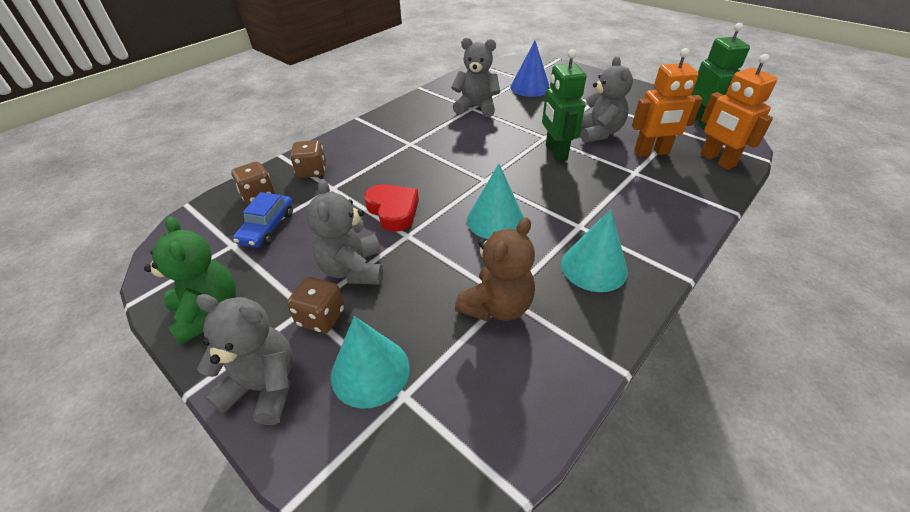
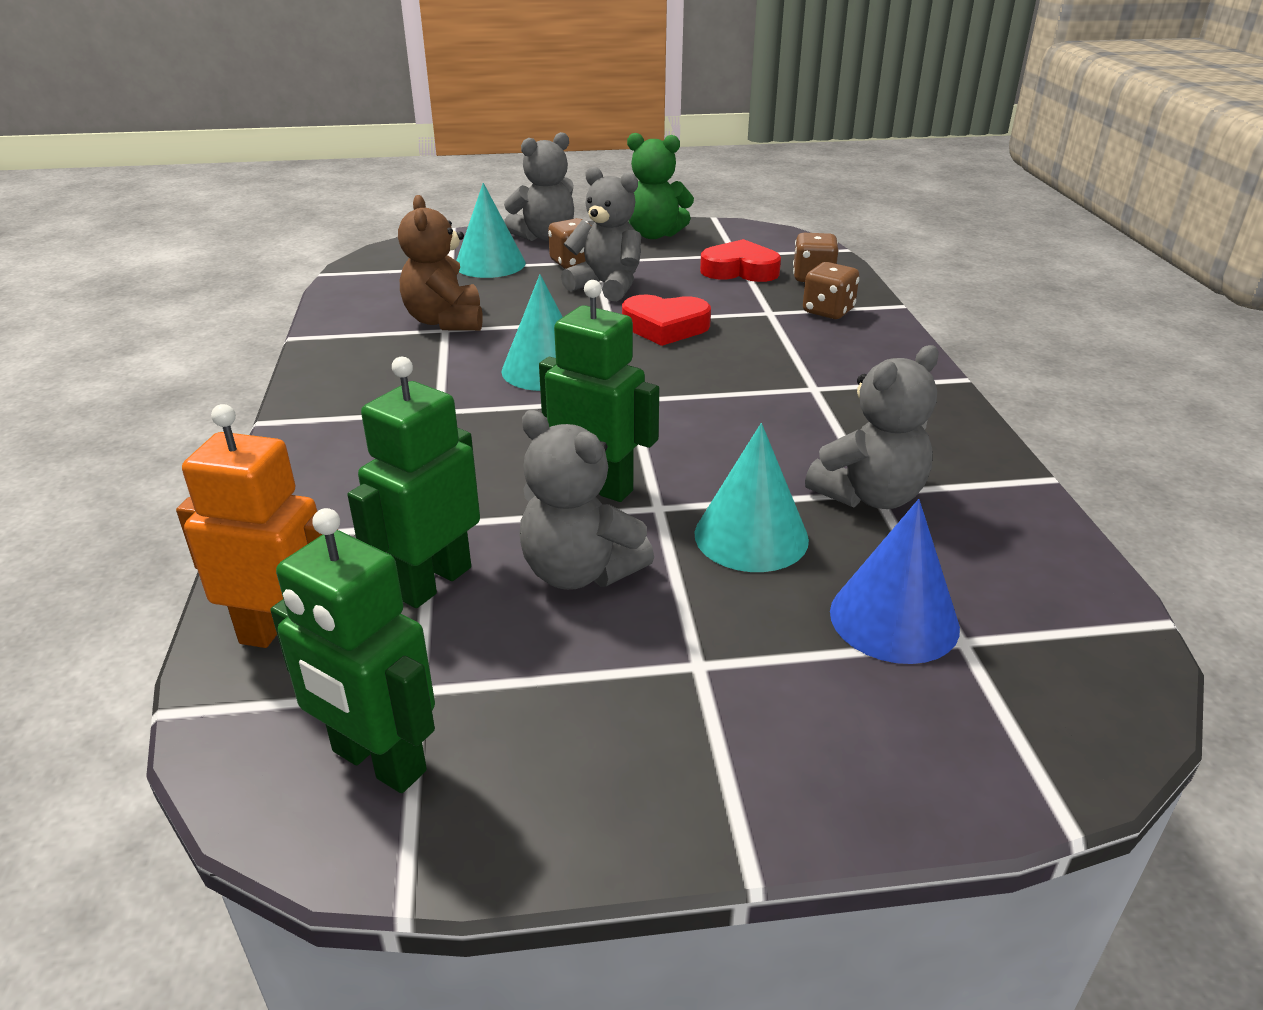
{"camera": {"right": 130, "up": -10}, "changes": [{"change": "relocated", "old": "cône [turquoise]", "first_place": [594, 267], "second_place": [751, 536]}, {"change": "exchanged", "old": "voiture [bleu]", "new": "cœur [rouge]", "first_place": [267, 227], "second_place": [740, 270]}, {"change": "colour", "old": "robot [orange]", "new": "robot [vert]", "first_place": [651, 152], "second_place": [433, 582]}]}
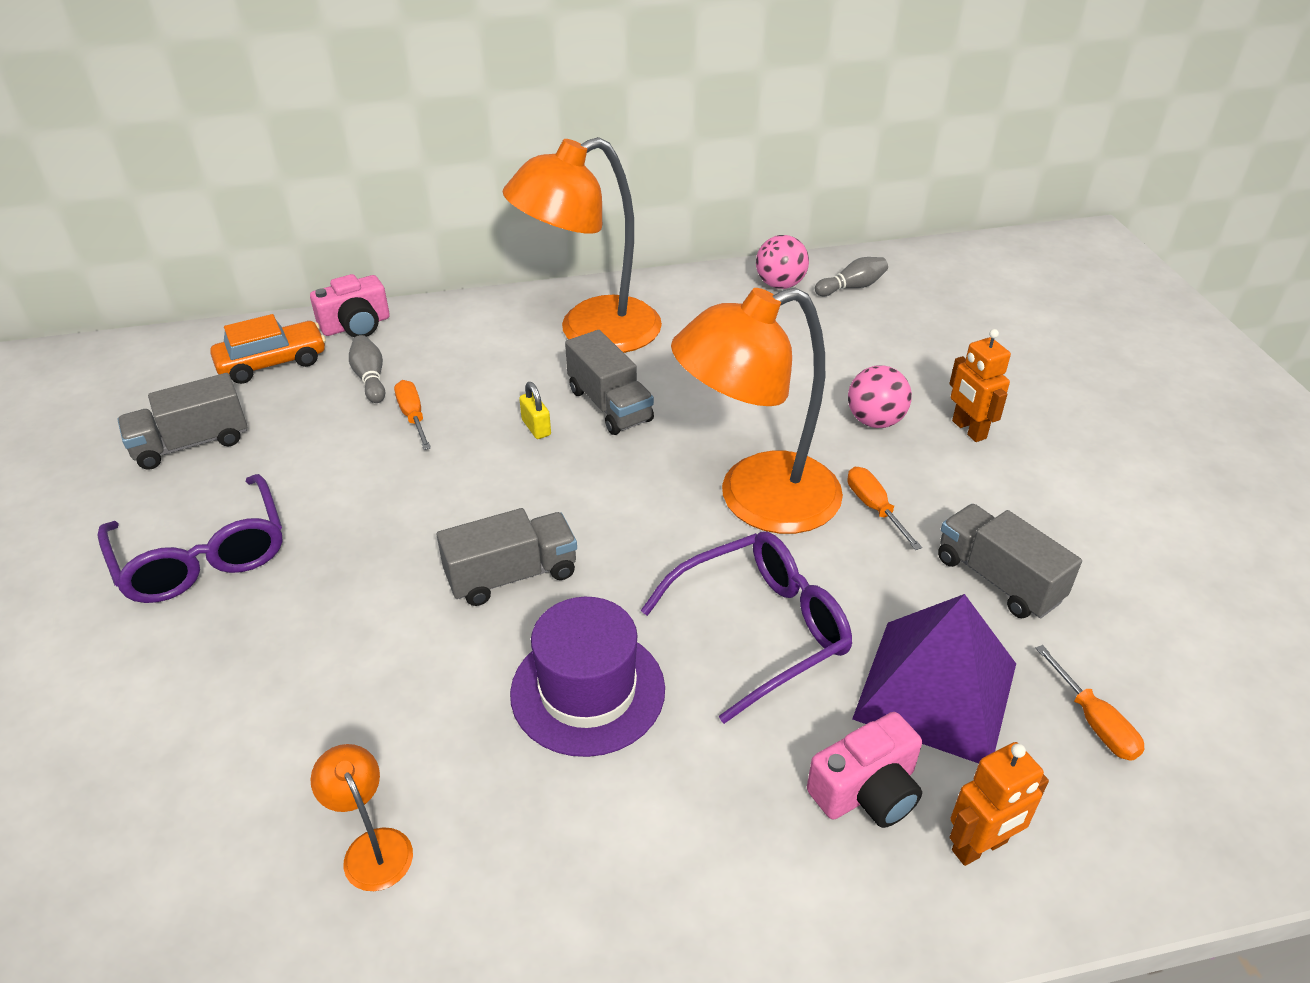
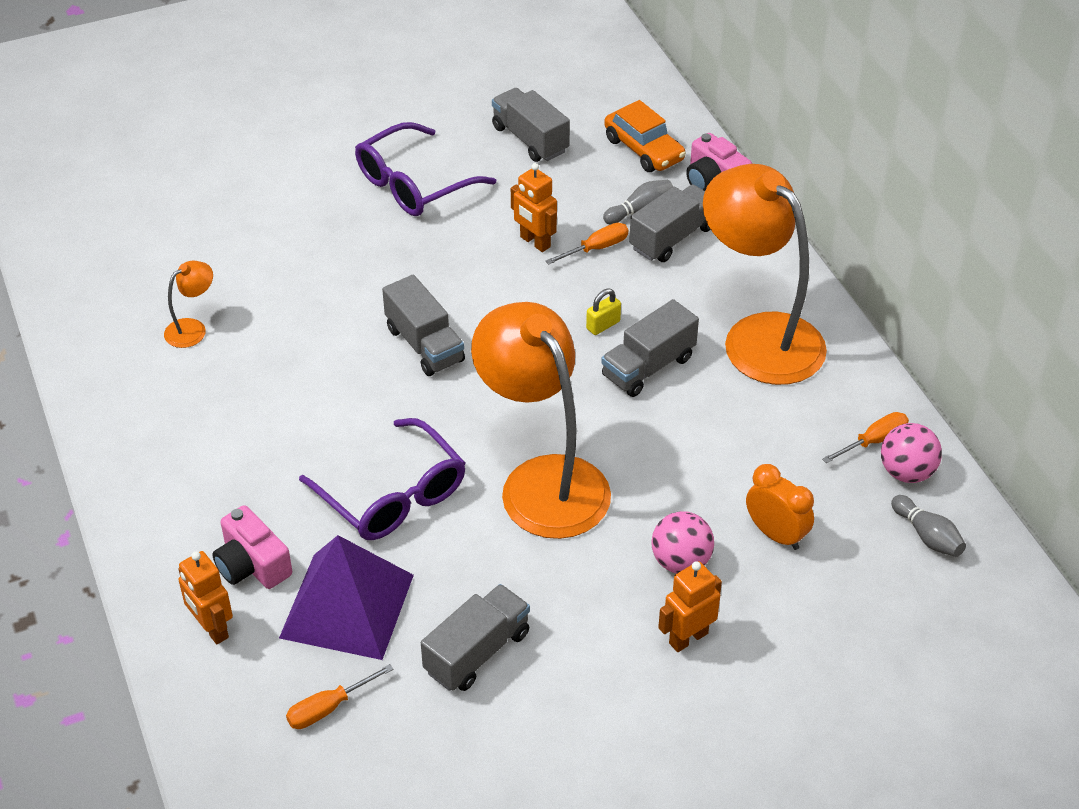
{"camera": {"right": 80, "up": 5}, "changes": [{"change": "missing", "old": "chapeau [violet]", "first_place": [588, 691]}, {"change": "appeared", "new": "robot [orange]", "second_place": [535, 242]}, {"change": "appeared", "new": "camion [gris]", "second_place": [672, 238]}, {"change": "appeared", "new": "réveil [orange]", "second_place": [776, 534]}, {"change": "relocated", "old": "tournevis [orange]", "first_place": [874, 508], "second_place": [873, 441]}]}
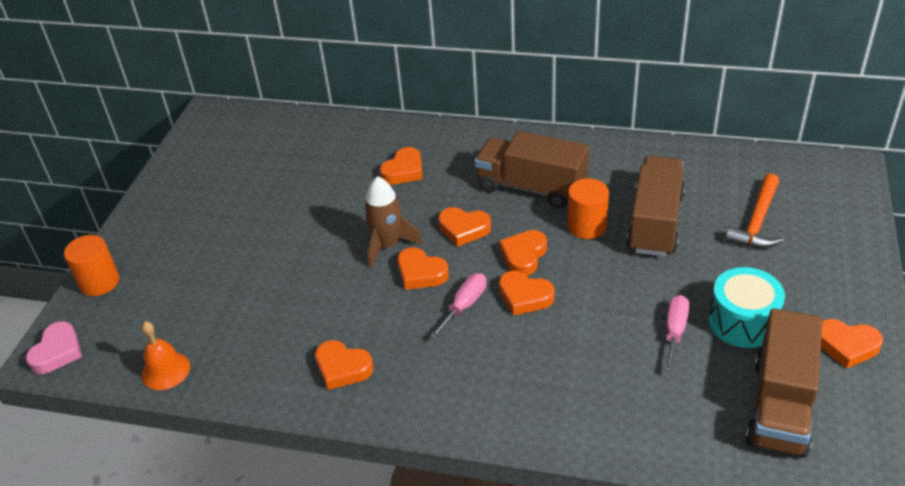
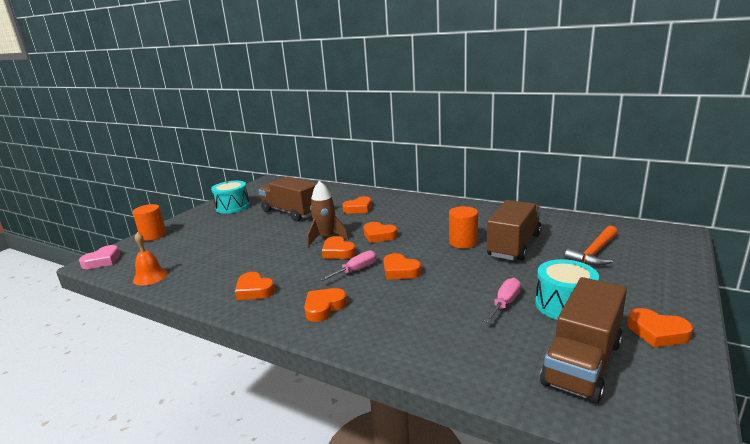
{"camera": {"right": 15, "up": -20}, "changes": [{"change": "appeared", "new": "tambour [turquoise]", "second_place": [232, 207]}, {"change": "relocated", "old": "camion [marron]", "first_place": [531, 187], "second_place": [291, 212]}, {"change": "relocated", "old": "cœur [orange]", "first_place": [524, 256], "second_place": [324, 307]}]}
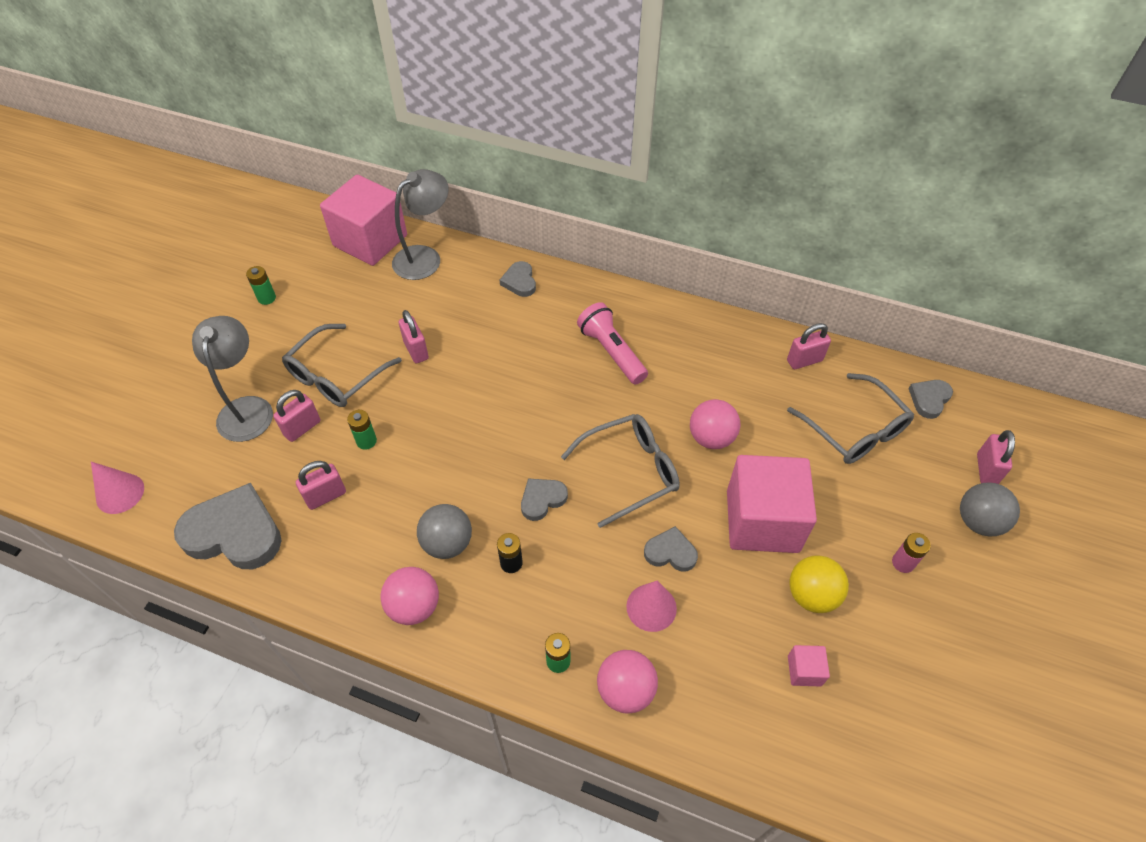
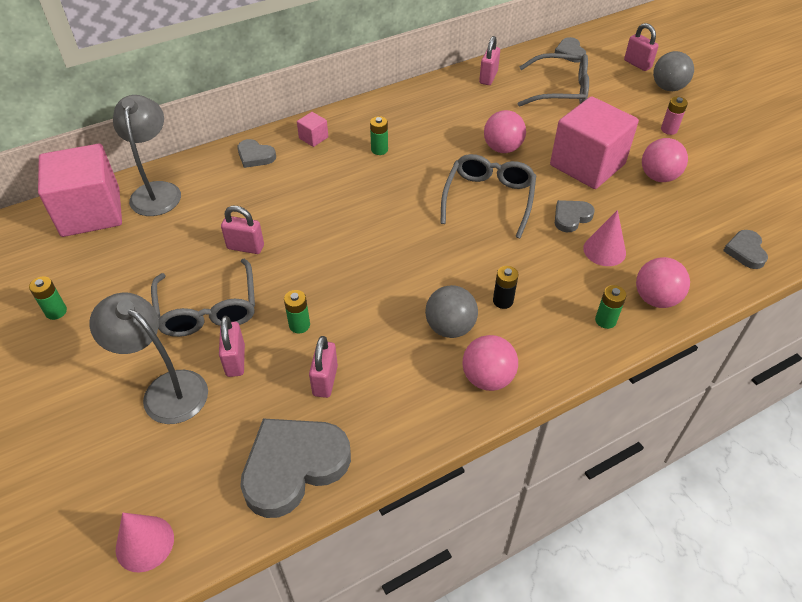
{"camera": {"right": -50, "up": -5}, "changes": [{"change": "relocated", "old": "cœur [gris]", "first_place": [542, 499], "second_place": [745, 251]}, {"change": "relocated", "old": "cube [rose]", "first_place": [804, 670], "second_place": [313, 138]}, {"change": "exchanged", "old": "lampe de poche [rose]", "new": "pile [vert]", "first_place": [612, 352], "second_place": [379, 150]}, {"change": "colour", "old": "balle [jaune]", "new": "balle [rose]", "first_place": [811, 595], "second_place": [658, 177]}]}
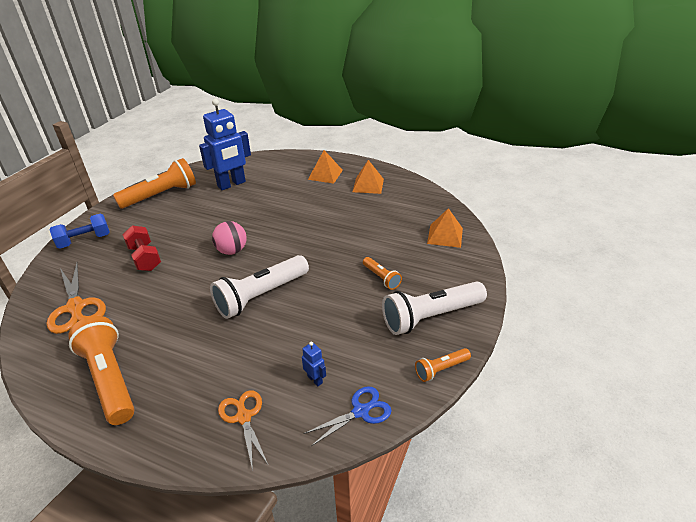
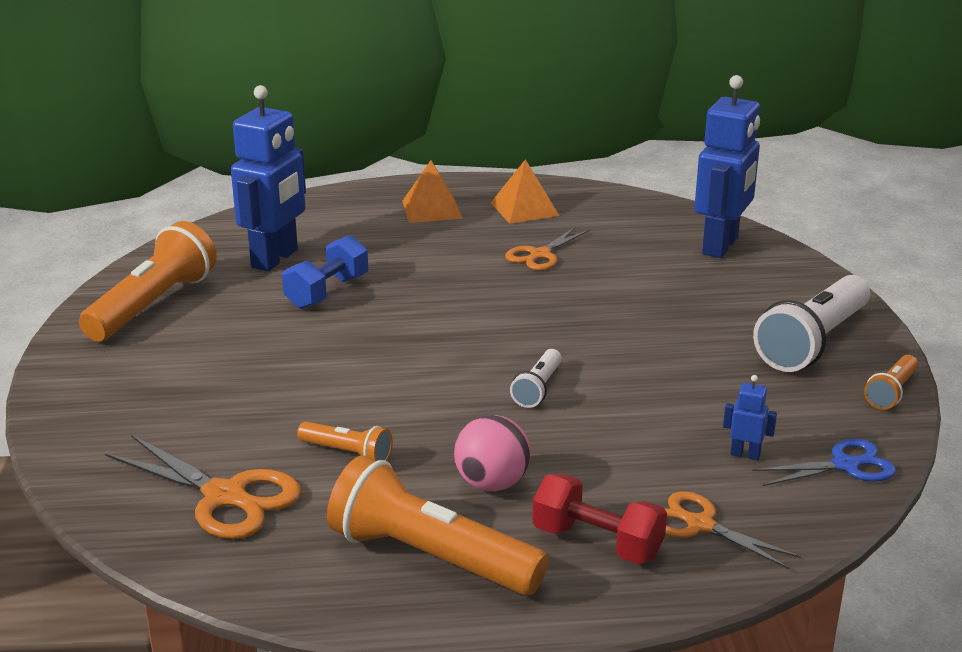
{"camera": {"right": -30, "up": -10}, "changes": [{"change": "appeared", "new": "ciseaux [orange]", "second_place": [540, 255]}, {"change": "relocated", "old": "haltère [bleu]", "first_place": [85, 240], "second_place": [327, 292]}, {"change": "relocated", "old": "haltère [rouge]", "first_place": [145, 258], "second_place": [597, 543]}, {"change": "relocated", "old": "balle [rose]", "first_place": [232, 251], "second_place": [492, 484]}, {"change": "relocated", "old": "lampe de poche [orange]", "first_place": [381, 278], "second_place": [347, 453]}, {"change": "exchanged", "old": "pyramide [orange]", "new": "robot [bleu]", "first_place": [445, 235], "second_place": [721, 246]}, {"change": "spun", "old": "ciseaux [bleu]", "first_place": [361, 411], "second_place": [846, 465], "degrees": 45}, {"change": "size", "old": "lampe de poche [blanc]", "first_place": [261, 296], "second_place": [538, 389], "factor": 0.49}]}
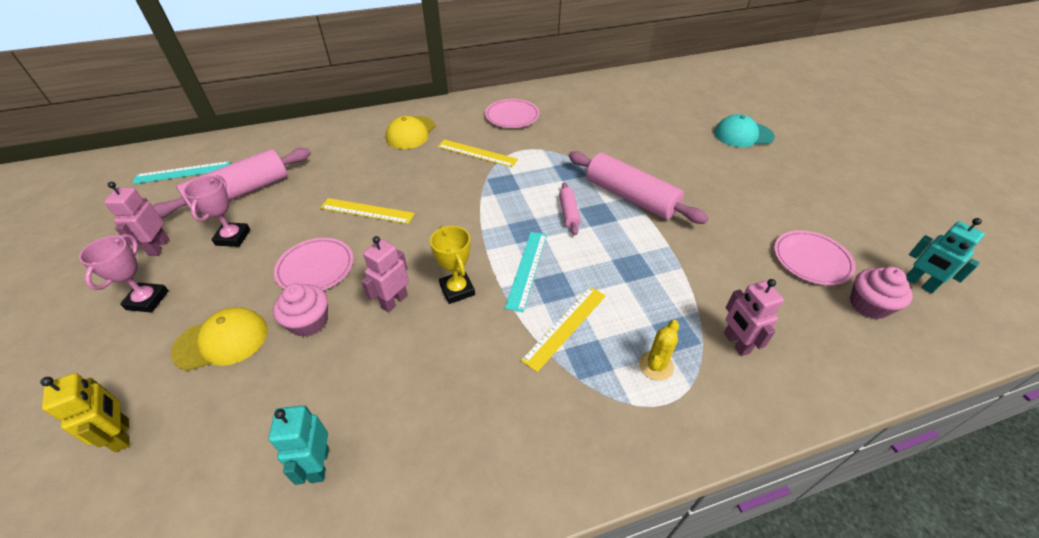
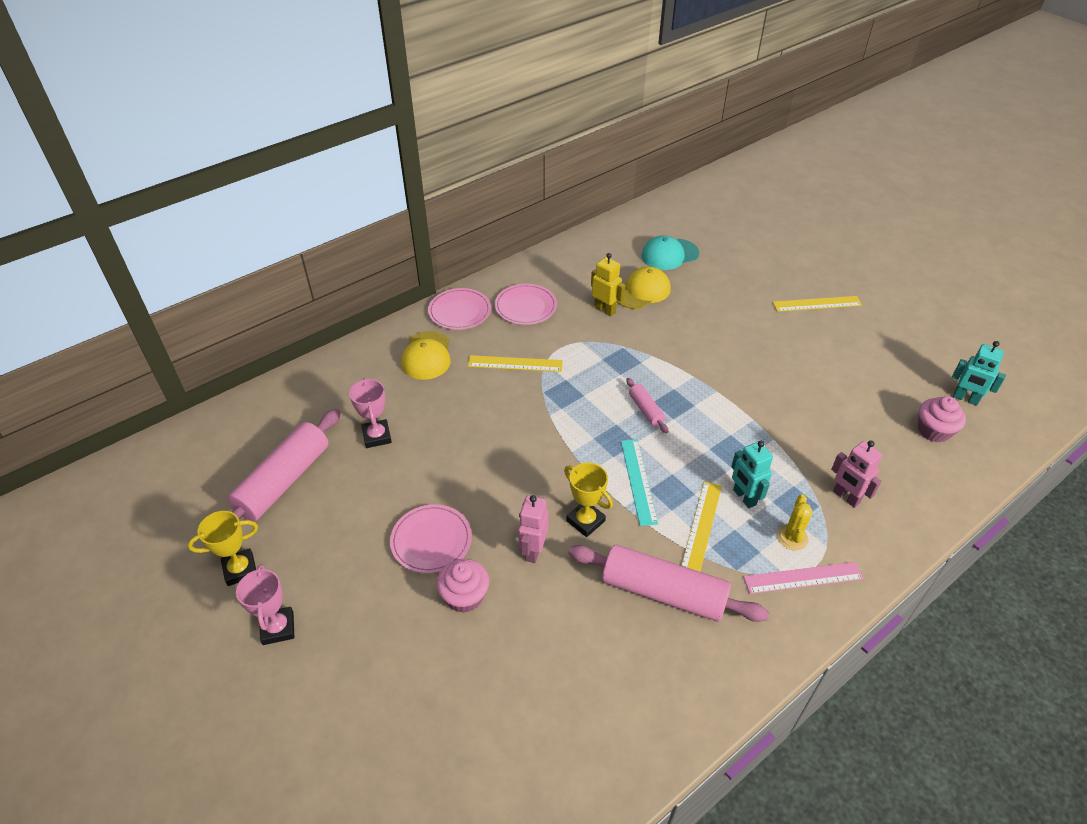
{"camera": {"right": -20, "up": 0}, "changes": [{"change": "missing", "old": "règle [turquoise]", "first_place": [183, 172]}, {"change": "appeared", "new": "règle [rose]", "second_place": [803, 578]}, {"change": "relocated", "old": "robot [jaune]", "first_place": [123, 435], "second_place": [605, 310]}, {"change": "relocated", "old": "casquette [jaune]", "first_place": [222, 341], "second_place": [642, 291]}, {"change": "relocated", "old": "trophée [rose]", "first_place": [233, 237], "second_place": [377, 436]}, {"change": "relocated", "old": "robot [turquoise]", "first_place": [319, 464], "second_place": [744, 497]}, {"change": "relocated", "old": "règle [jaune]", "first_place": [367, 211], "second_place": [817, 304]}, {"change": "relocated", "old": "rouleau à pâtisserie [rose]", "first_place": [630, 197], "second_place": [663, 592]}, {"change": "relocated", "old": "casquette [turquoise]", "first_place": [743, 135], "second_place": [669, 254]}, {"change": "relocated", "old": "assiette [rose]", "first_place": [811, 260], "second_place": [459, 311]}, {"change": "exchanged", "old": "robot [rose]", "new": "trophée [jaune]", "first_place": [158, 247], "second_place": [240, 569]}]}
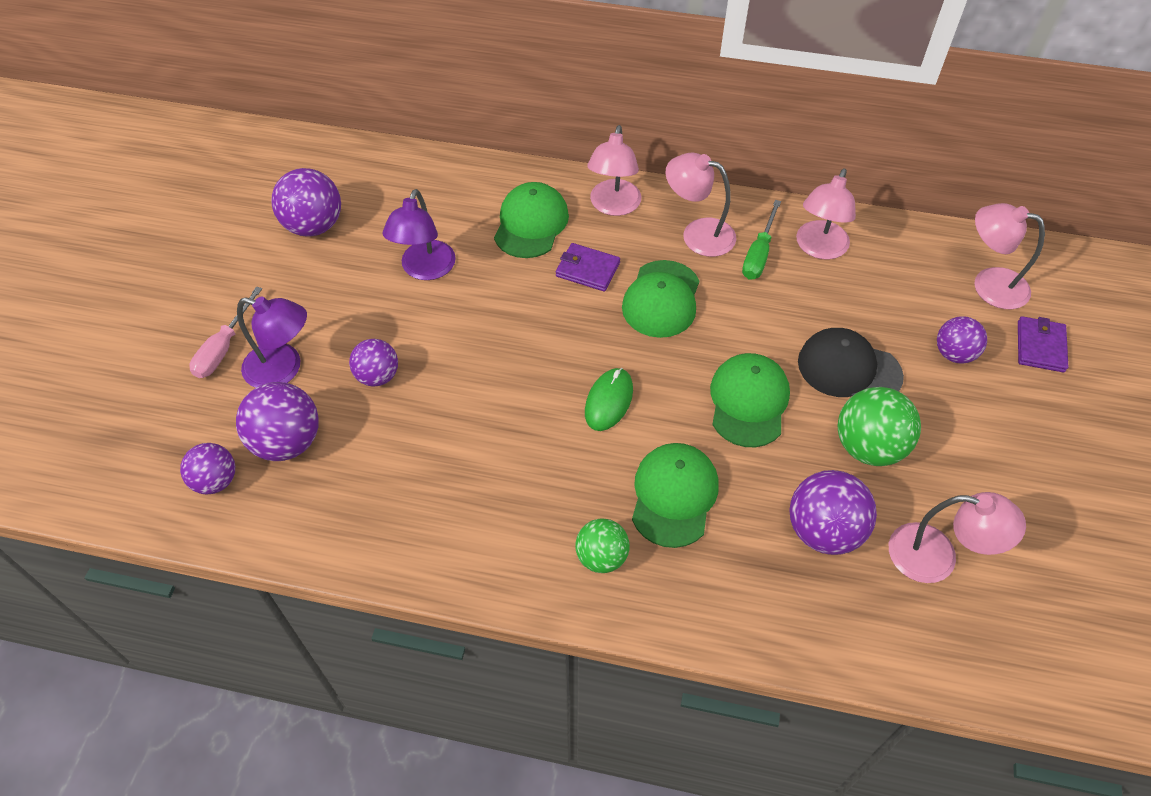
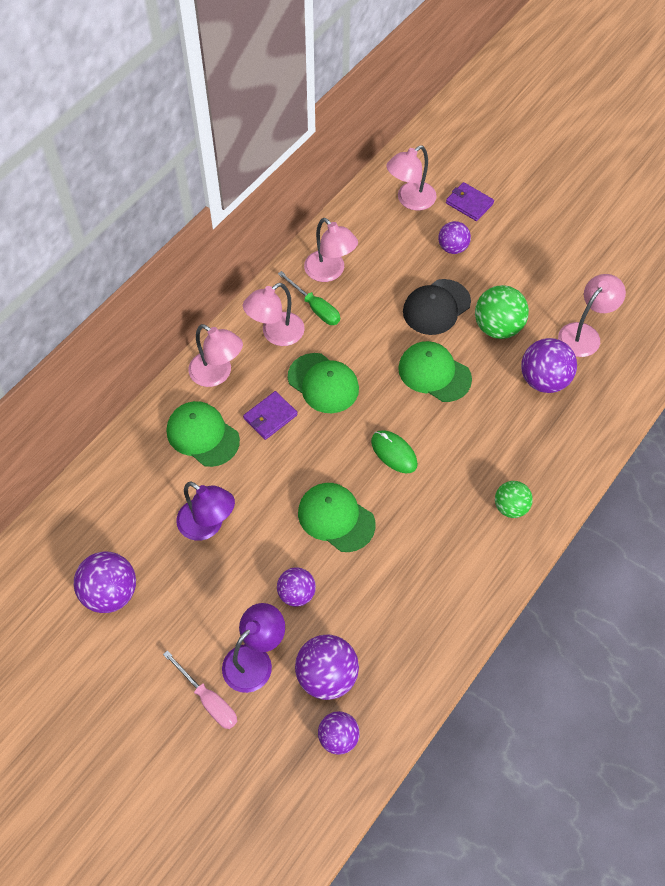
{"camera": {"right": -65, "up": 5}, "changes": [{"change": "relocated", "old": "casquette [vert]", "first_place": [674, 495], "second_place": [336, 518]}]}
